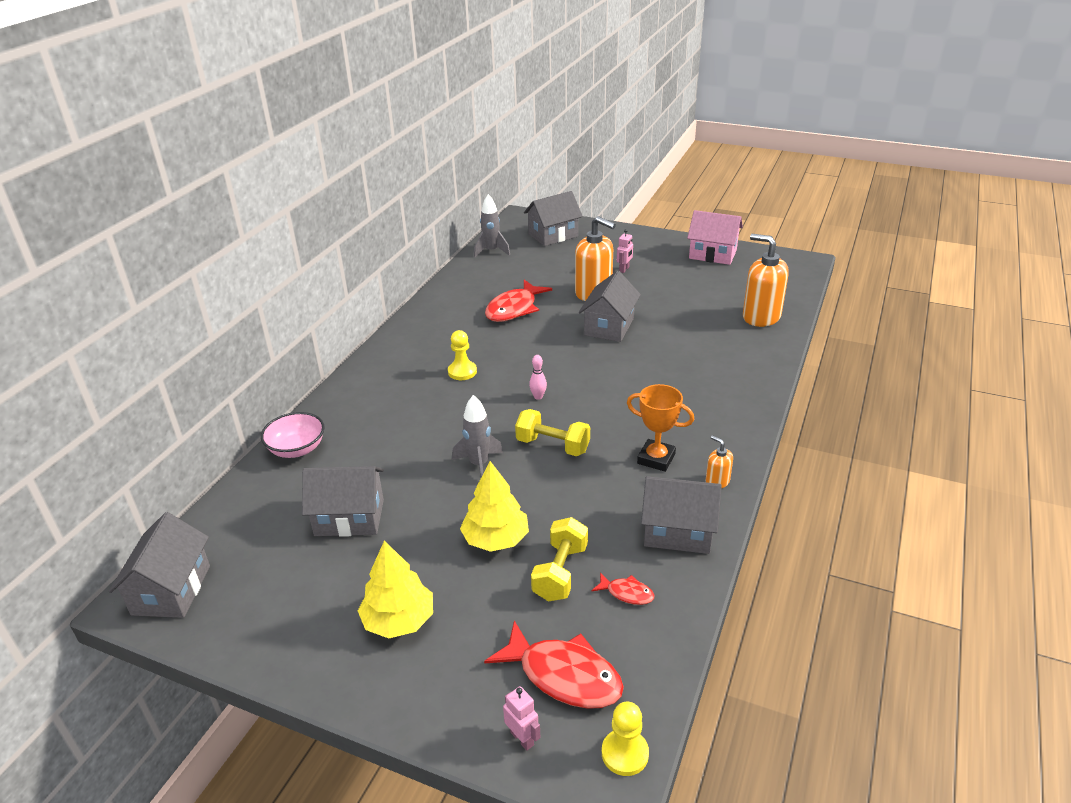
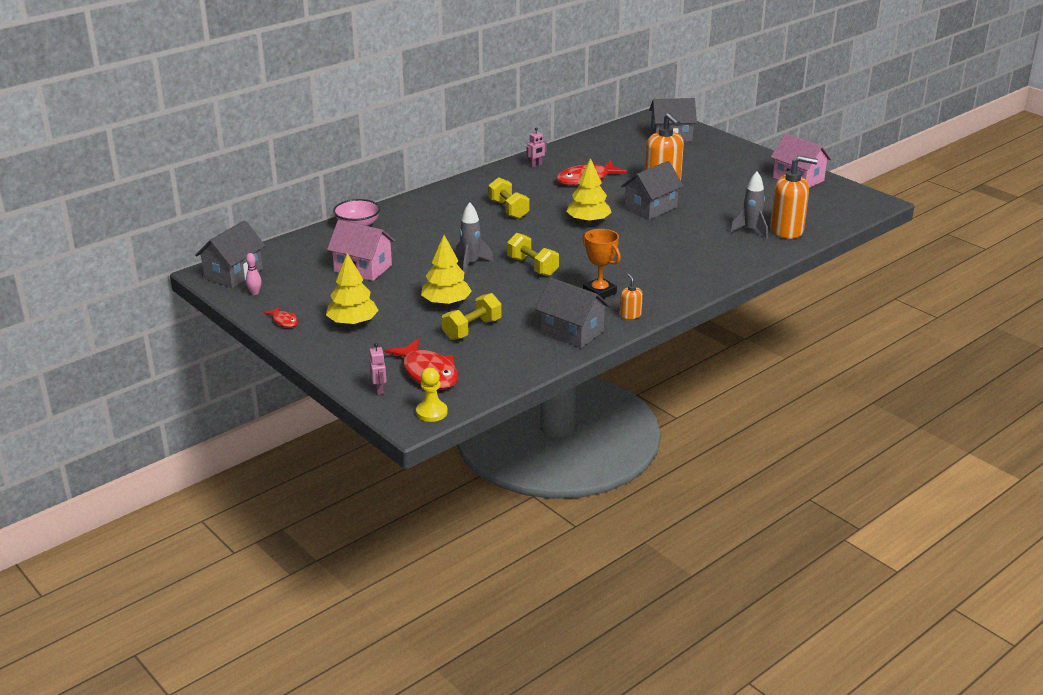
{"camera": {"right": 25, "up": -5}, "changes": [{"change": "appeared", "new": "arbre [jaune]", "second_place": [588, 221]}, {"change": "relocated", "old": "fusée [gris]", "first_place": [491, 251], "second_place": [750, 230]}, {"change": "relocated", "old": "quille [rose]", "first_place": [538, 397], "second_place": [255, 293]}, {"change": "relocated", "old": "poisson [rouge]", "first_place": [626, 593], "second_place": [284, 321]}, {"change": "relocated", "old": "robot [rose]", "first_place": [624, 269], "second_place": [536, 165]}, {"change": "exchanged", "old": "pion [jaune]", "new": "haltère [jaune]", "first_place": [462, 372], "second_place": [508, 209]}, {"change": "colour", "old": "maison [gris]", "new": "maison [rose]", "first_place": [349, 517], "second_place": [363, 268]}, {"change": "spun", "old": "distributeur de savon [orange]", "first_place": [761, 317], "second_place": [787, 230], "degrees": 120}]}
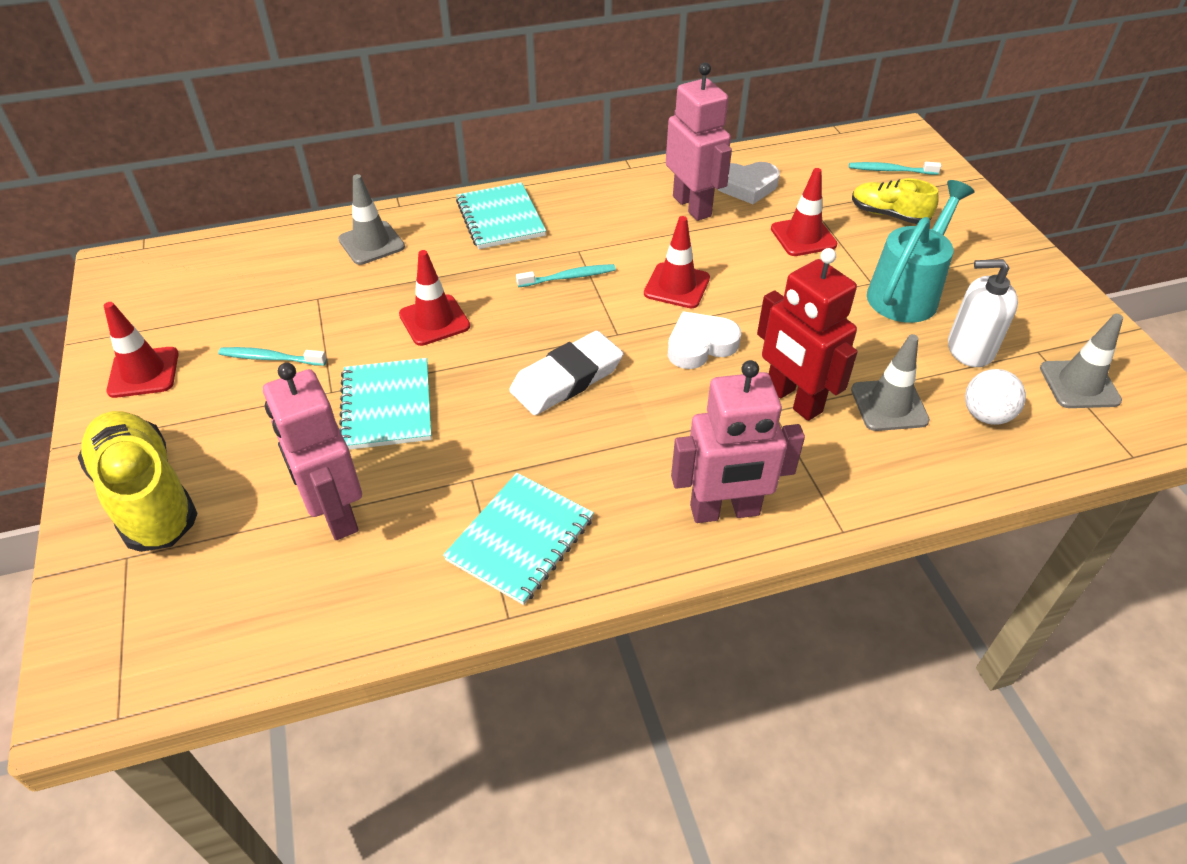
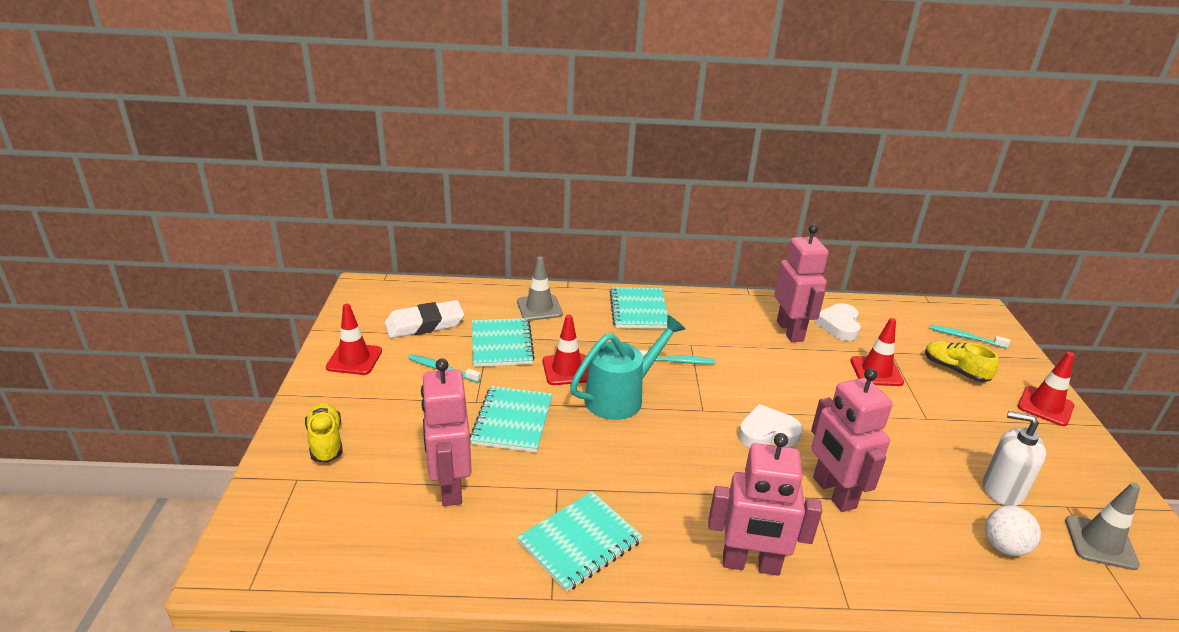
{"camera": {"right": 15, "up": -15}, "changes": [{"change": "missing", "old": "cône de chantier [gris]", "first_place": [889, 405]}, {"change": "appeared", "new": "carnet [turquoise]", "second_place": [502, 344]}, {"change": "relocated", "old": "gomme [blanc]", "first_place": [566, 379], "second_place": [424, 324]}, {"change": "relocated", "old": "cône de chantier [rouge]", "first_place": [676, 286], "second_place": [1045, 406]}, {"change": "relocated", "old": "arrosoir [turquoise]", "first_place": [907, 292], "second_place": [621, 397]}, {"change": "colour", "old": "robot [rouge]", "new": "robot [rose]", "first_place": [793, 400], "second_place": [833, 493]}, {"change": "spun", "old": "cœur [blanc]", "first_place": [746, 186], "second_place": [839, 325], "degrees": 90}, {"change": "size", "old": "chaussure [jaune]", "first_place": [147, 496], "second_place": [326, 441], "factor": 0.59}]}
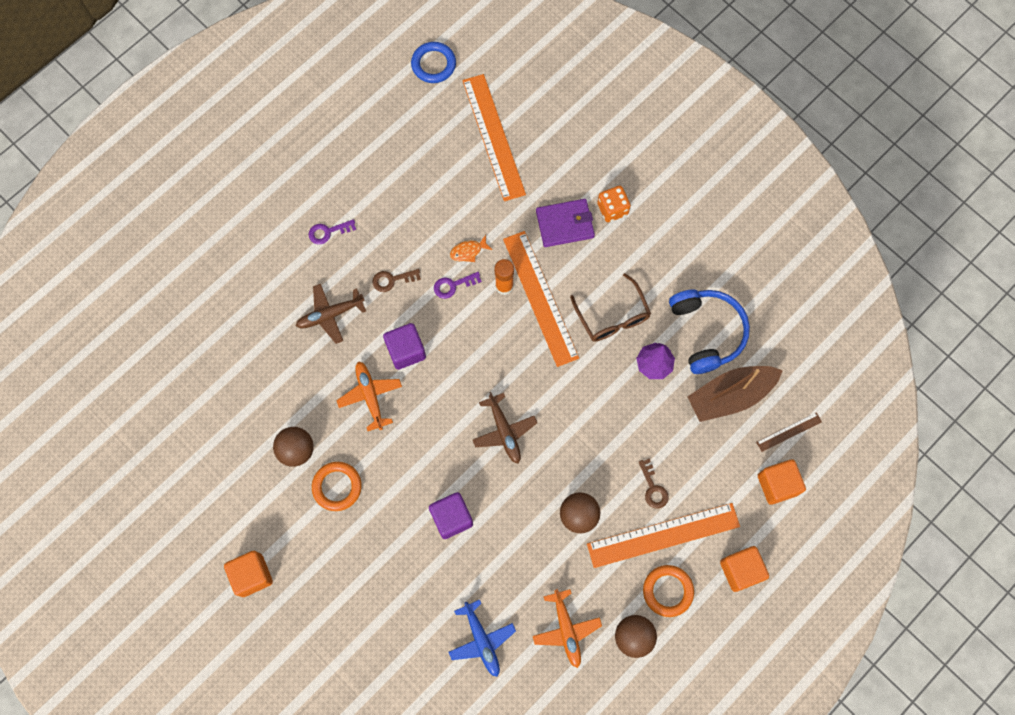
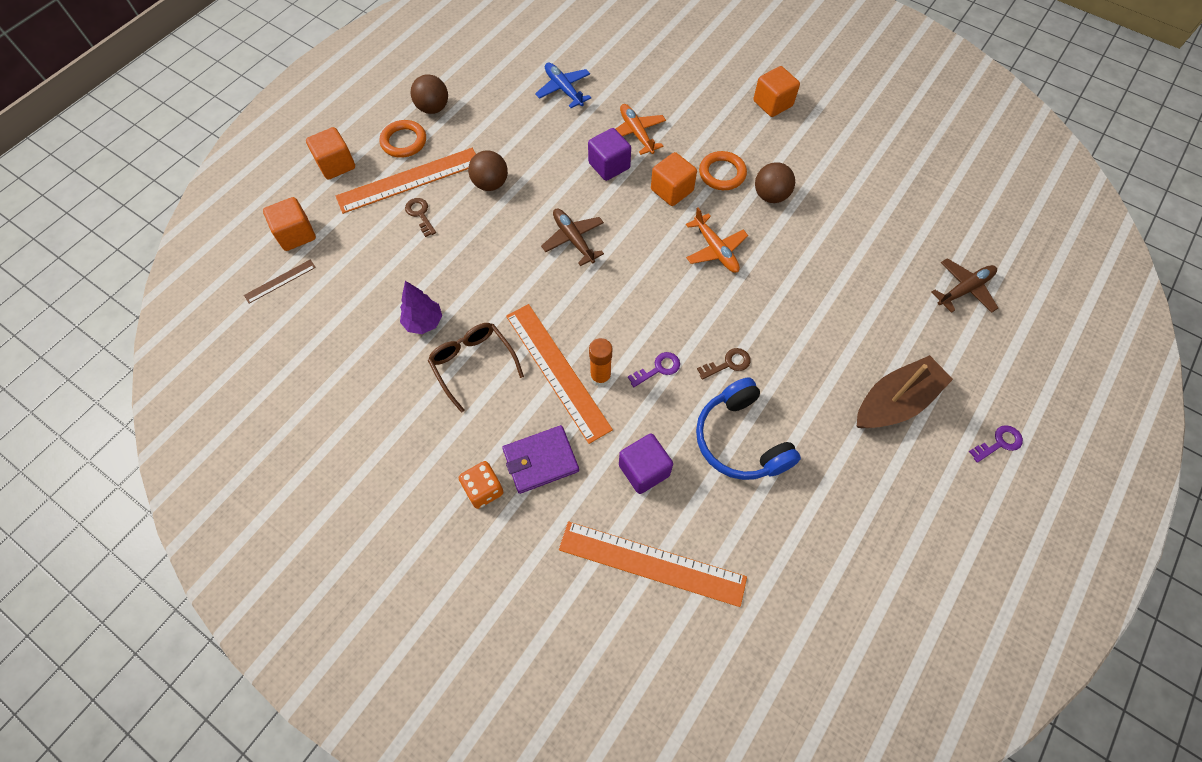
{"camera": {"right": 170, "up": -10}, "changes": [{"change": "missing", "old": "anneau [bleu]", "first_place": [433, 64]}, {"change": "missing", "old": "poisson [orange]", "first_place": [468, 251]}, {"change": "appeared", "new": "cube [orange]", "second_place": [672, 190]}, {"change": "relocated", "old": "avion [marron]", "first_place": [330, 315], "second_place": [964, 289]}, {"change": "relocated", "old": "clé [violet]", "first_place": [328, 232], "second_place": [999, 443]}, {"change": "relocated", "old": "cube [violet]", "first_place": [406, 351], "second_place": [644, 470]}, {"change": "relocated", "old": "avion [orange]", "first_place": [566, 629], "second_place": [636, 133]}, {"change": "relocated", "old": "casque audio [bleu]", "first_place": [707, 332], "second_place": [740, 440]}, {"change": "relocated", "old": "bateau [marron]", "first_place": [730, 395], "second_place": [895, 402]}, {"change": "spun", "old": "règle [orange]", "first_place": [493, 137], "second_place": [652, 563], "degrees": -45}]}
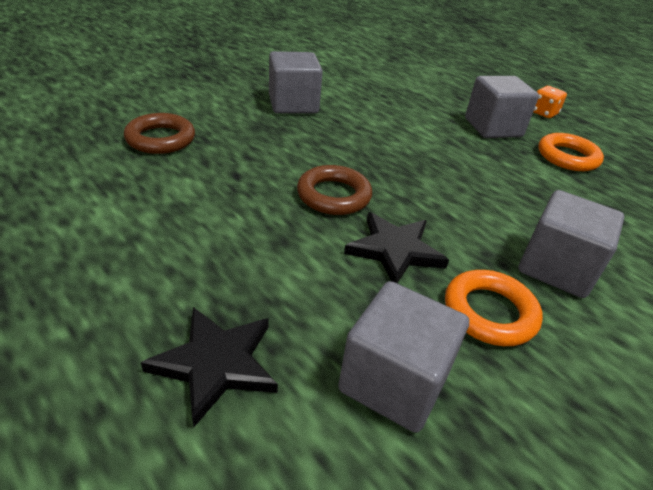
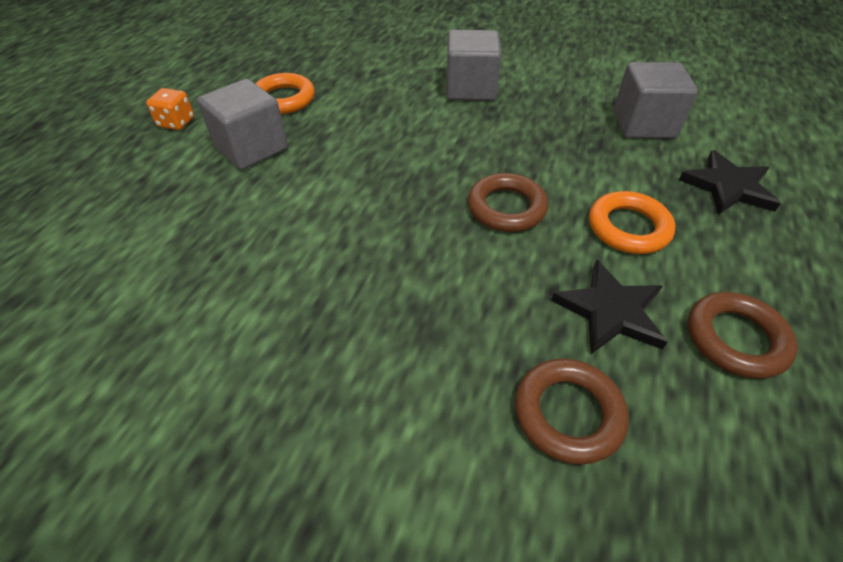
{"camera": {"right": -115, "up": 10}, "changes": [{"change": "missing", "old": "cube [gris]", "first_place": [293, 104]}, {"change": "appeared", "new": "anneau [marron]", "second_place": [735, 339]}, {"change": "relocated", "old": "étoile [noir]", "first_place": [395, 250], "second_place": [610, 311]}, {"change": "relocated", "old": "anneau [orange]", "first_place": [489, 312], "second_place": [628, 228]}]}
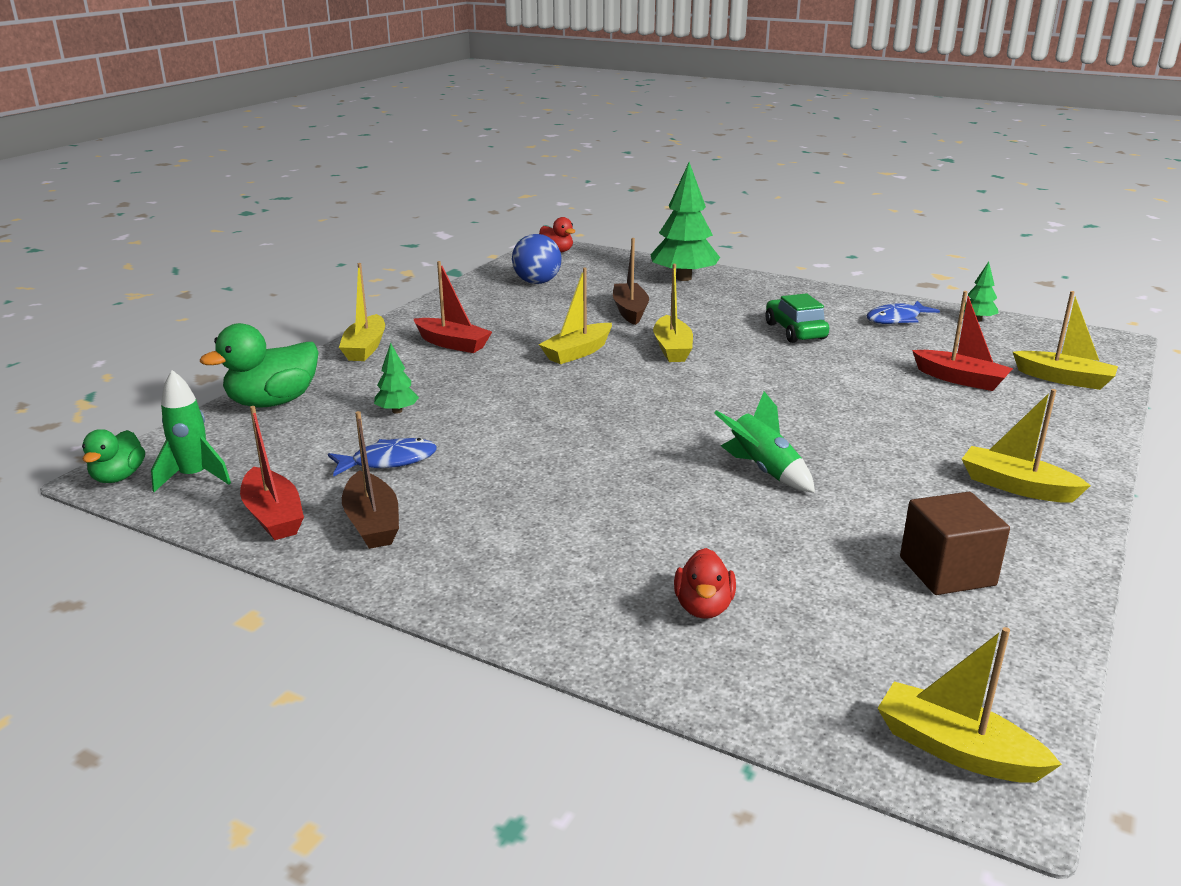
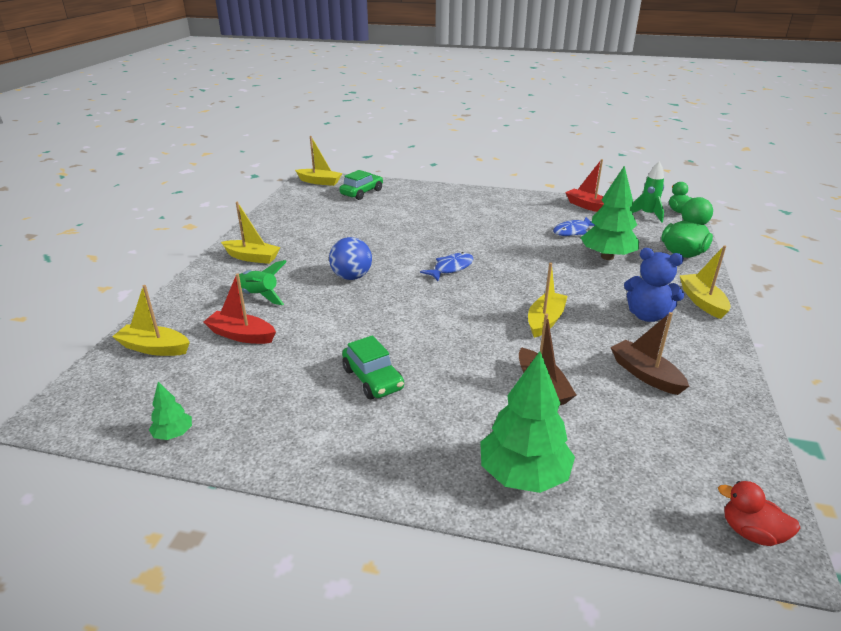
{"camera": {"right": 165, "up": 5}, "changes": [{"change": "missing", "old": "bateau [jaune]", "first_place": [672, 349]}, {"change": "missing", "old": "canard [rouge]", "first_place": [703, 607]}, {"change": "missing", "old": "cube [marron]", "first_place": [947, 571]}, {"change": "appeared", "new": "voiture [vert]", "second_place": [362, 192]}, {"change": "relocated", "old": "bateau [marron]", "first_place": [372, 523], "second_place": [645, 374]}, {"change": "relocated", "old": "balle [bleu]", "first_place": [537, 282], "second_place": [351, 277]}, {"change": "relocated", "old": "fusée [vert]", "first_place": [763, 470], "second_place": [258, 296]}, {"change": "relocated", "old": "poisson [bleu]", "first_place": [896, 319], "second_place": [451, 268]}, {"change": "exchanged", "old": "bateau [rouge]", "new": "ours en peluche [bleu]", "first_place": [452, 344], "second_place": [647, 315]}, {"change": "size", "old": "arbre [vert]", "first_place": [397, 411], "second_place": [607, 257], "factor": 2.1}]}
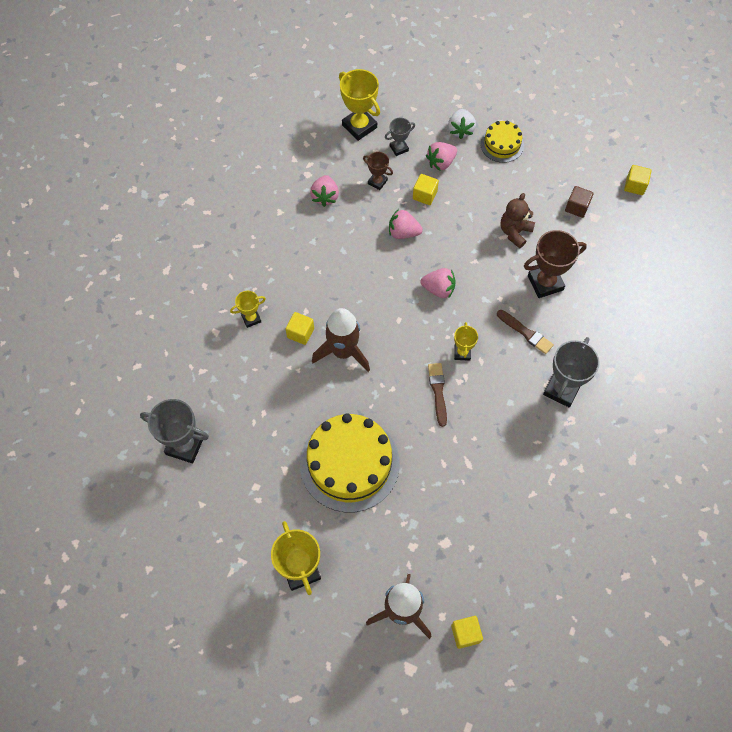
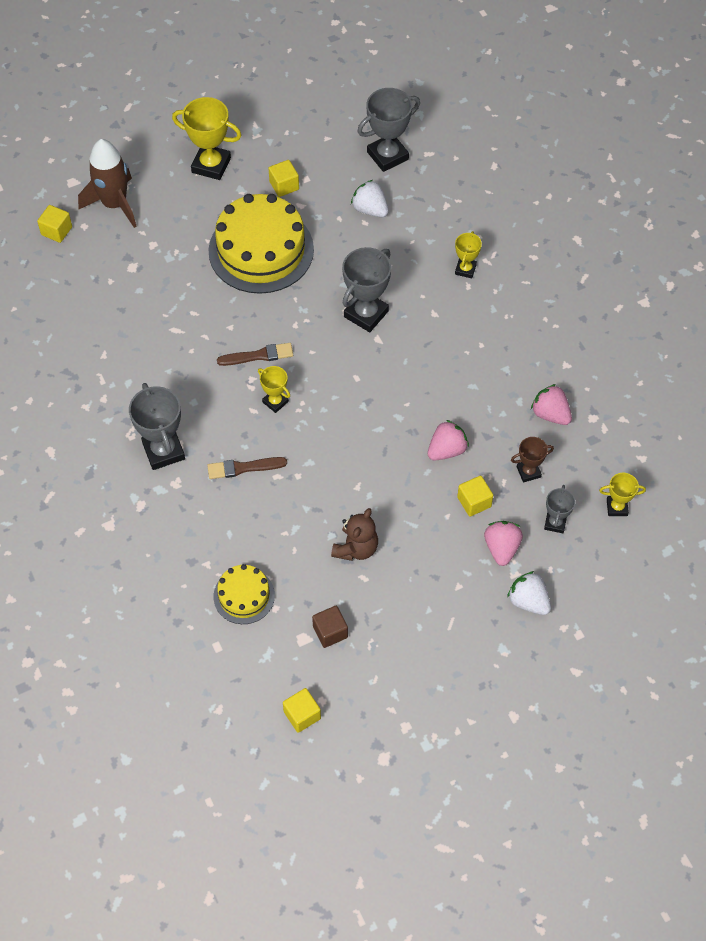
{"camera": {"right": 130, "up": -5}, "changes": [{"change": "missing", "old": "fraise [rose]", "first_place": [438, 289]}, {"change": "missing", "old": "trophée [marron]", "first_place": [545, 283]}, {"change": "appeared", "new": "fraise [blanc]", "second_place": [370, 209]}, {"change": "relocated", "old": "cube [jaune]", "first_place": [300, 333], "second_place": [284, 185]}, {"change": "relocated", "old": "gâteau [jaune]", "first_place": [502, 144], "second_place": [244, 596]}, {"change": "exchanged", "old": "fusée [marron]", "new": "trophée [gris]", "first_place": [343, 352], "second_place": [366, 314]}, {"change": "spun", "old": "pinceau [marron]", "first_place": [438, 392], "second_place": [258, 356], "degrees": -45}, {"change": "spun", "old": "ours en peluche [marron]", "first_place": [515, 232], "second_place": [356, 548], "degrees": 45}, {"change": "size", "old": "trophée [jaune]", "first_place": [359, 126], "second_place": [617, 507], "factor": 0.56}]}
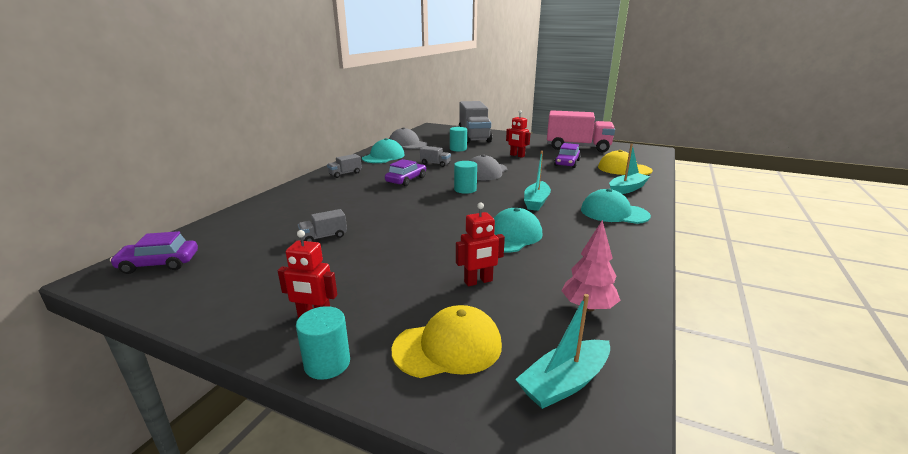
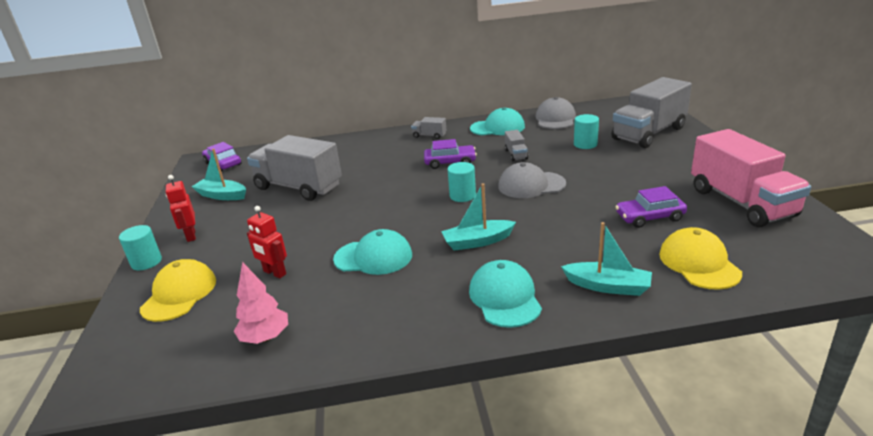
{"camera": {"right": 60, "up": 5}, "changes": [{"change": "missing", "old": "robot [rouge]", "first_place": [517, 155]}, {"change": "relocated", "old": "bateau [turquoise]", "first_place": [564, 383], "second_place": [222, 195]}, {"change": "spun", "old": "casquette [jaune]", "first_place": [448, 347], "second_place": [179, 294], "degrees": -120}, {"change": "size", "old": "camion [gris]", "first_place": [324, 237], "second_place": [298, 187], "factor": 2.39}]}
